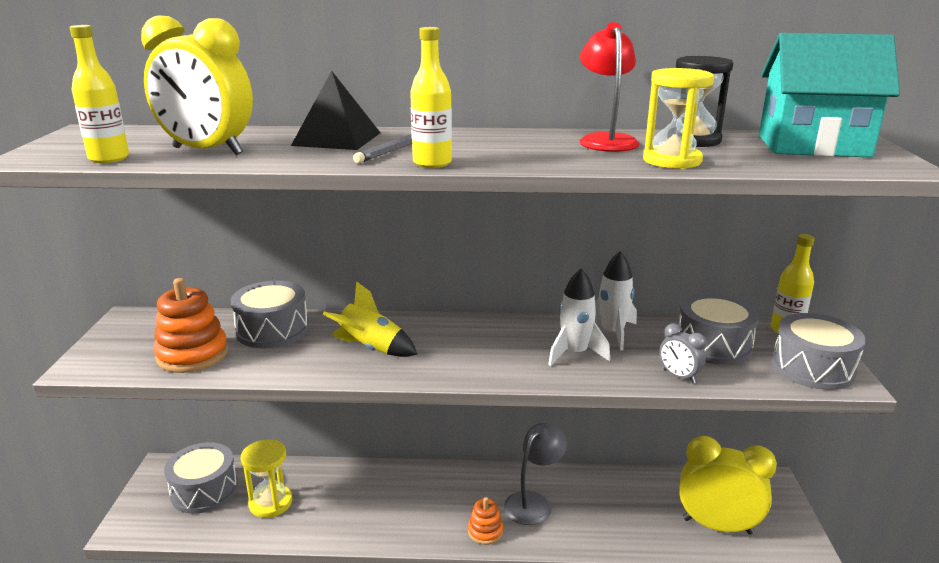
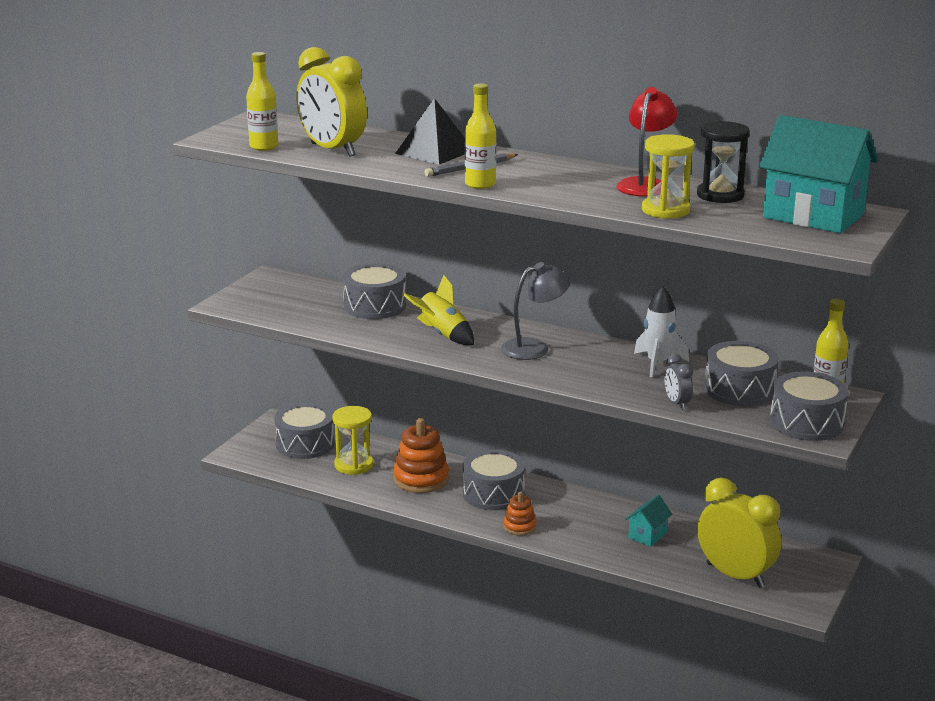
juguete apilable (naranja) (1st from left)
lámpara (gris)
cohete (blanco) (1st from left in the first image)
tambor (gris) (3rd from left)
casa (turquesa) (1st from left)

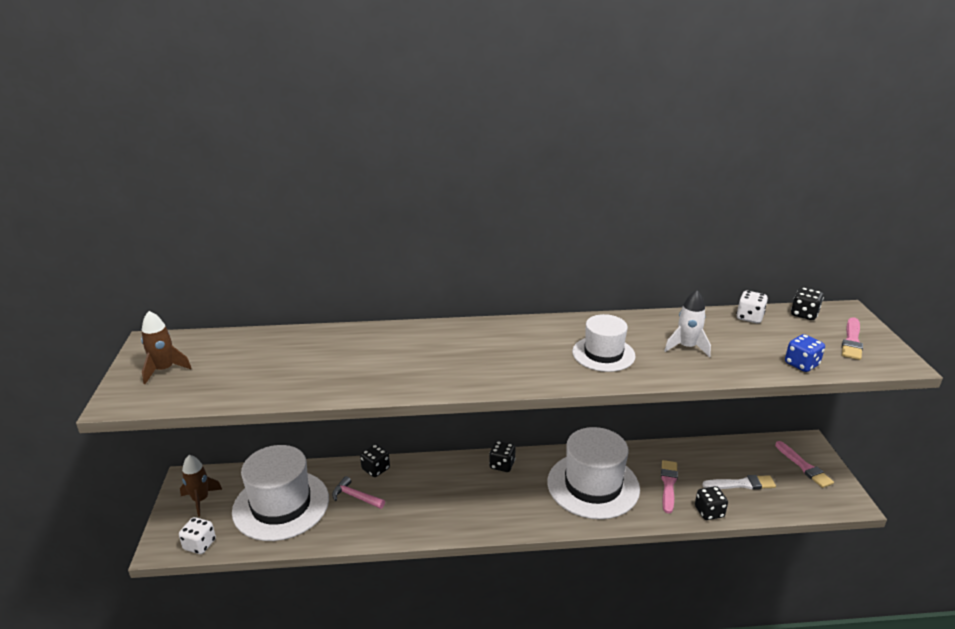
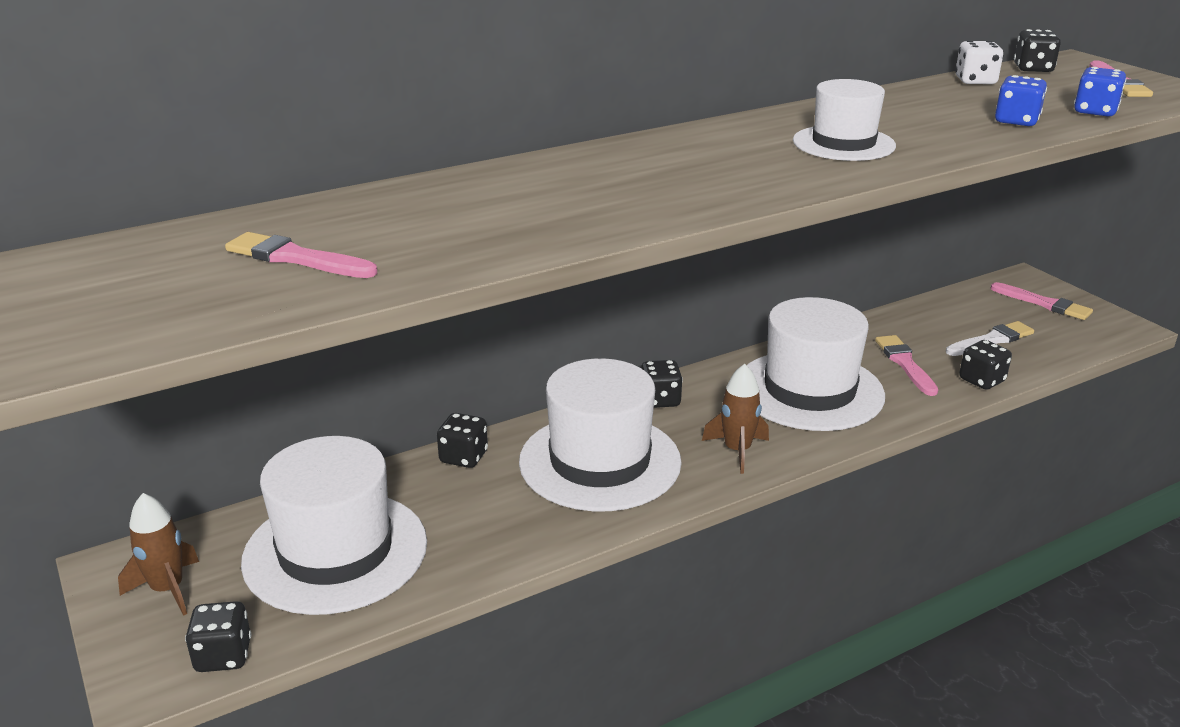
cohete (marrón) (2nd from left)
dado (negro) (1st from left)
martillo (rosa)
cohete (blanco)
pincel (rosa) (1st from left)
sombrero (blanco) (2nd from left)
dado (azul) (1st from left)

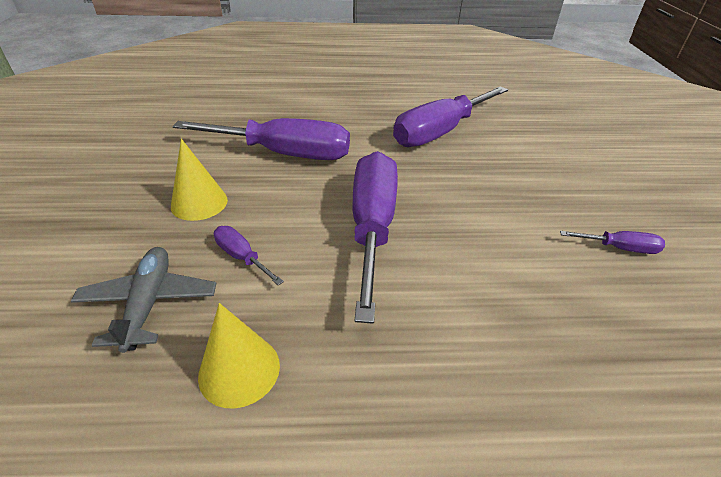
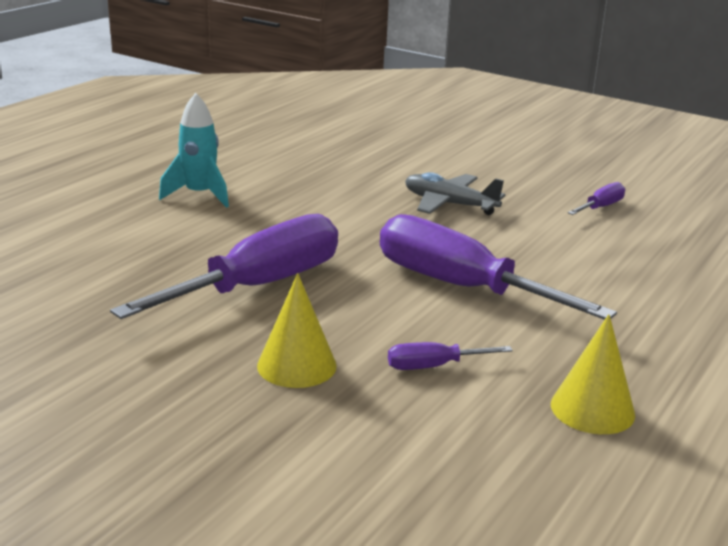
avión (gris)
destornillador (morado) (4th from left in the first image)
cohete (turquesa)

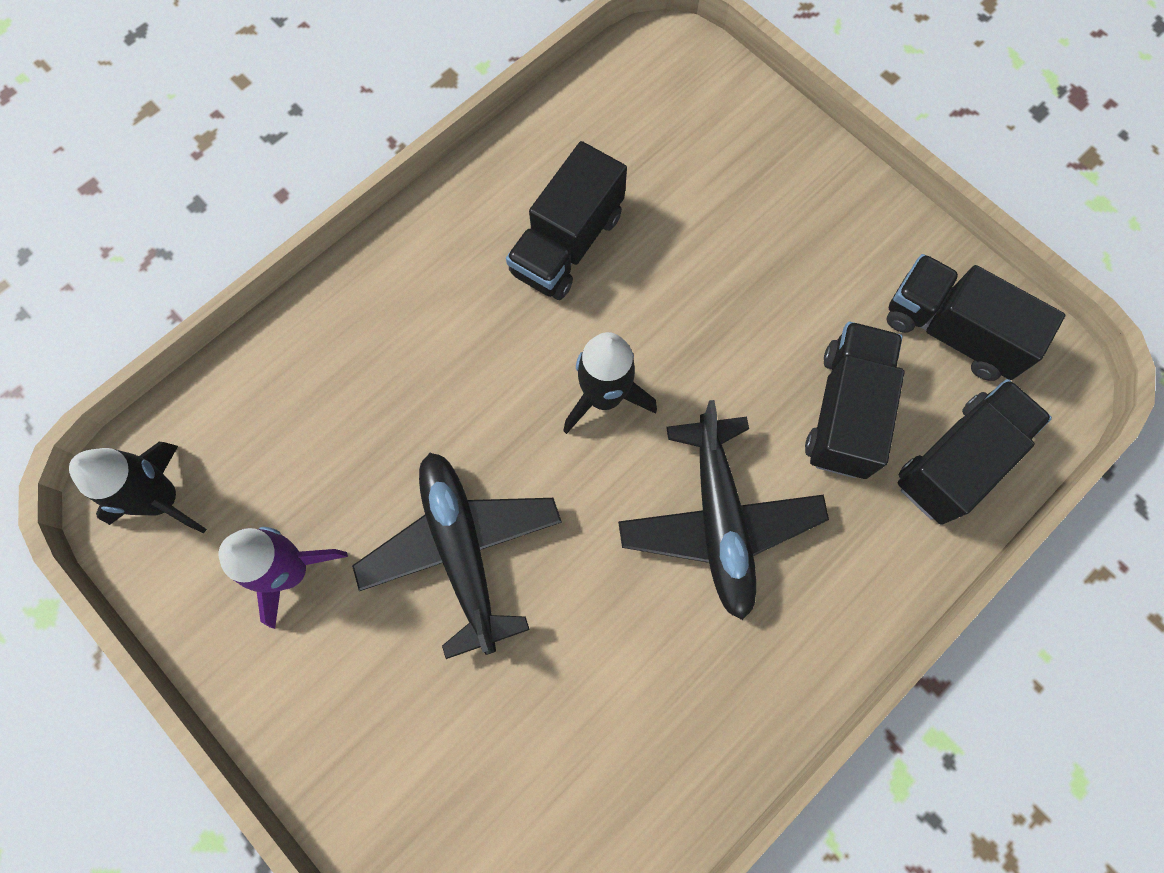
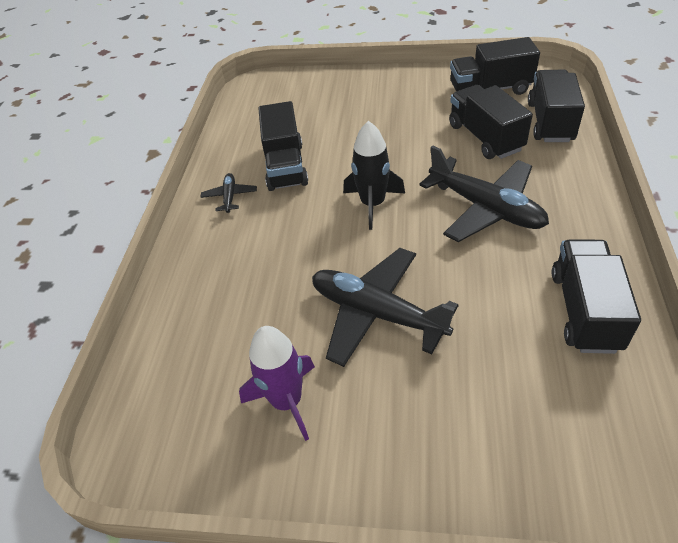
cohete (negro) (1st from left in the first image)
avión (negro) (1st from left)
camión (negro) (5th from left)

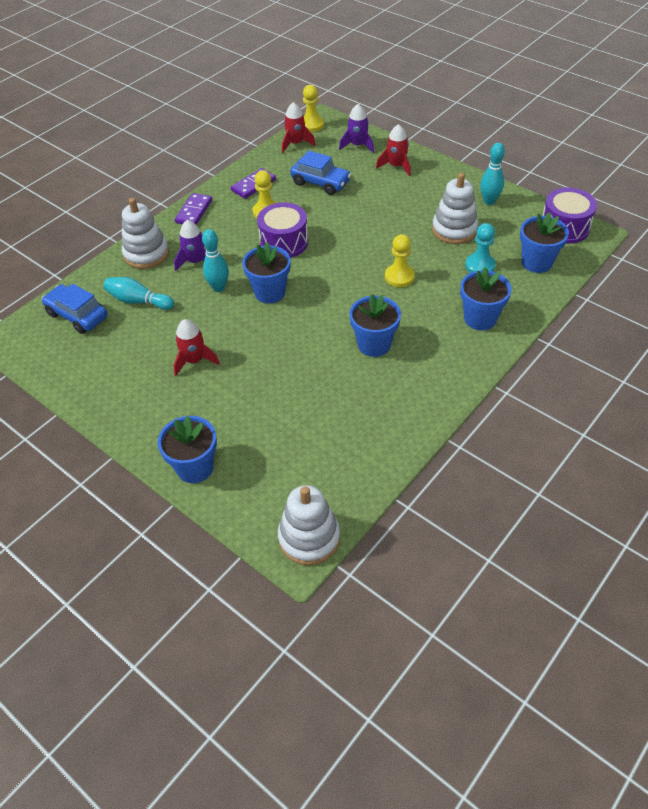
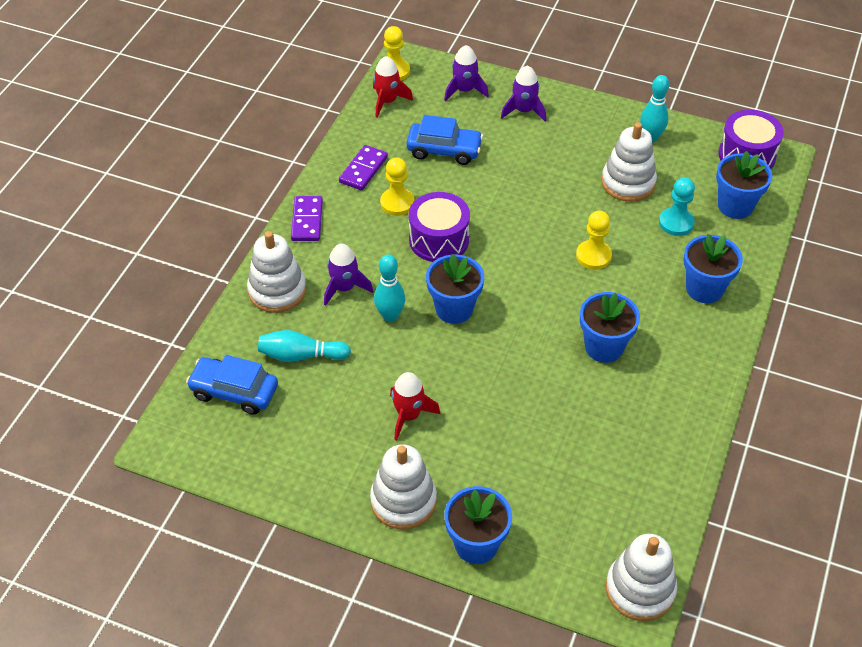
cohete (morado) (3rd from left)
juguete apilable (blanco) (2nd from left)

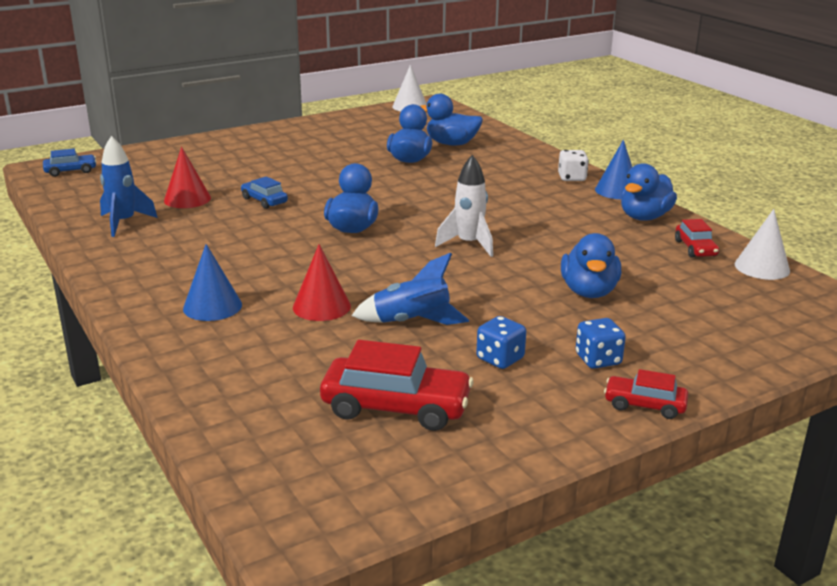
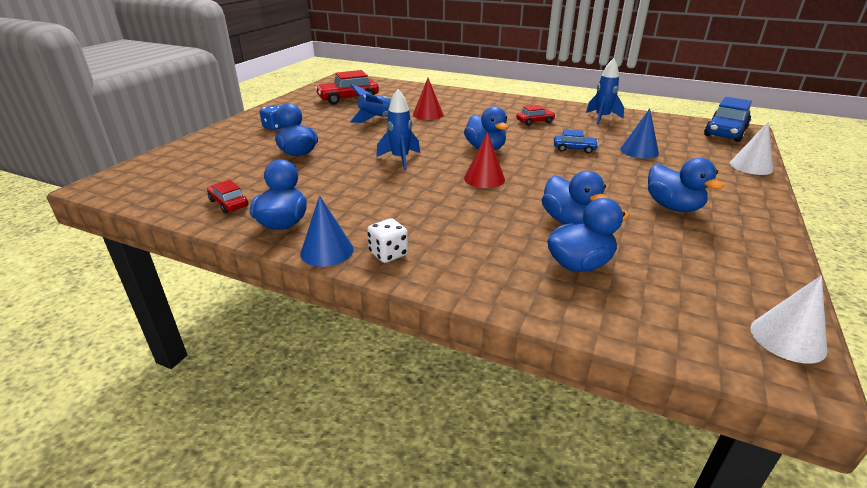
coche (azul) (2nd from left)
cono (rojo) (2nd from left)
cono (azul) (2nd from left)
cohete (azul) (2nd from left)
dado (azul) (1st from left in the first image)
coche (rojo) (3rd from left)
cono (blanco) (1st from left)
pato (azul) (6th from left)

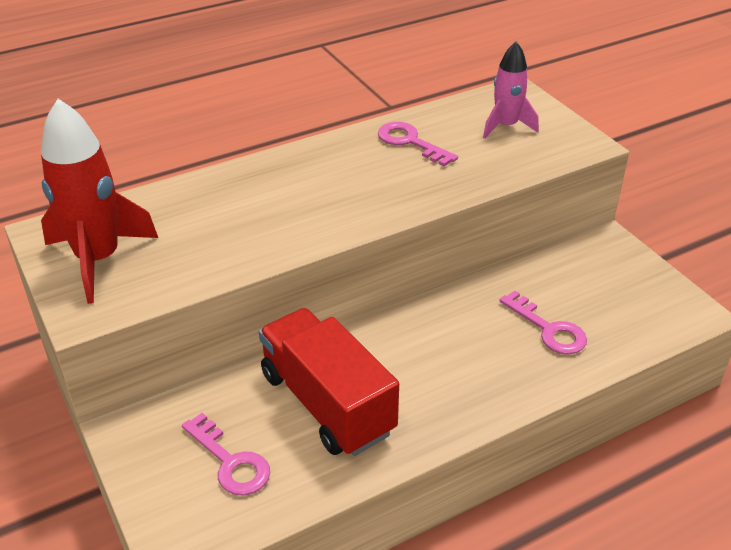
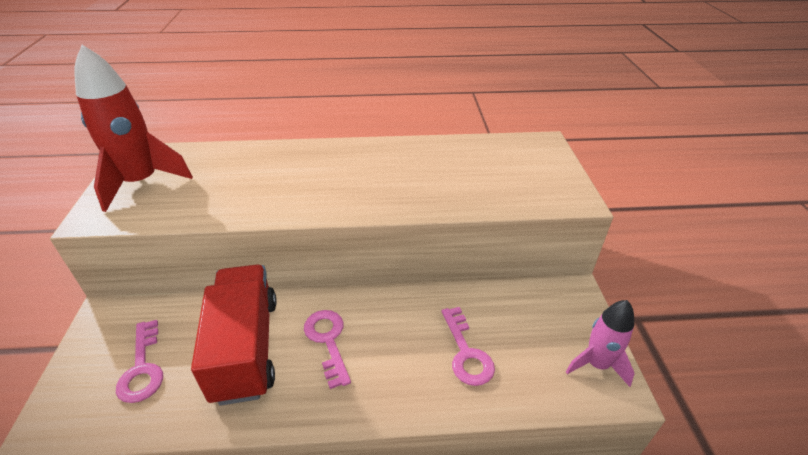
llave (rosa) (2nd from left)
cohete (rosa)

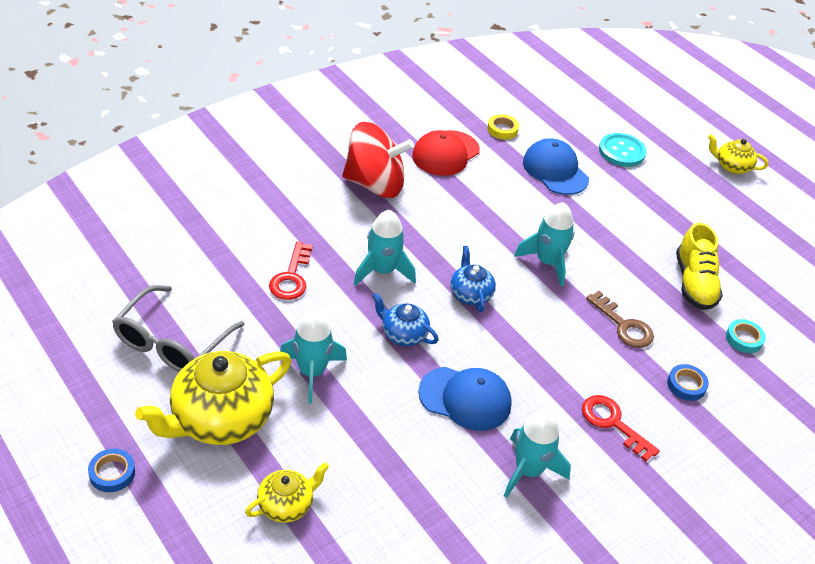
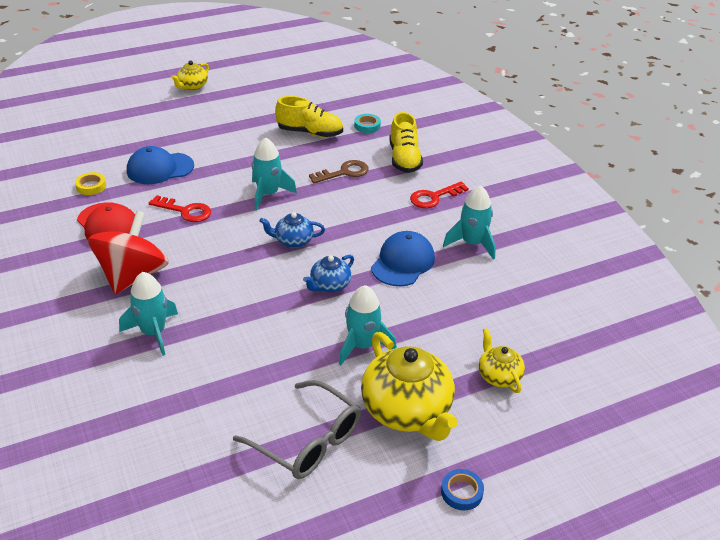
llave (rojo) (1st from left)
cohete (turquesa) (1st from left)
botón (turquesa)
zapato (amarillo) (2nd from left)

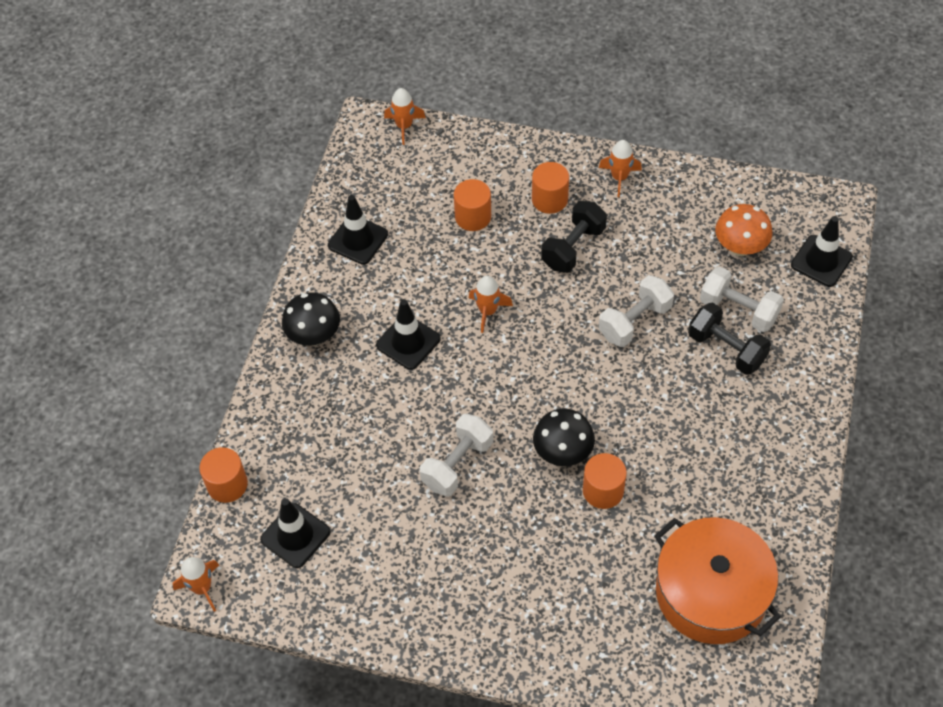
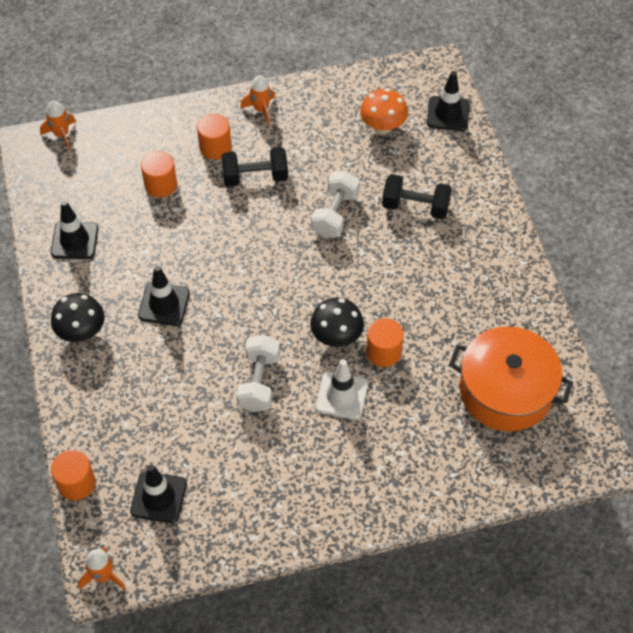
cohete (naranja) (3rd from left in the first image)
mancuerna (negro) (1st from left)
mancuerna (blanco) (3rd from left in the first image)
cono de tráfico (blanco)

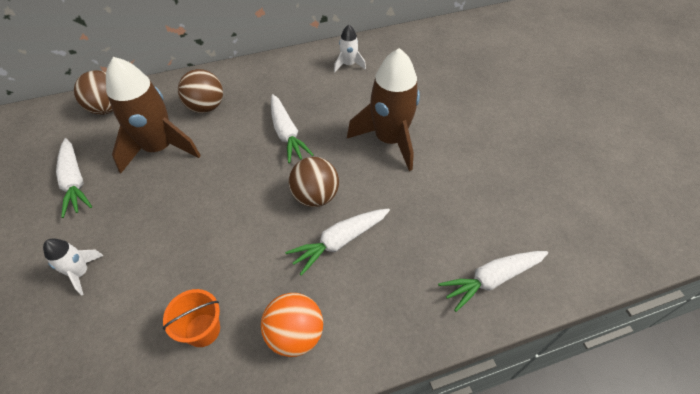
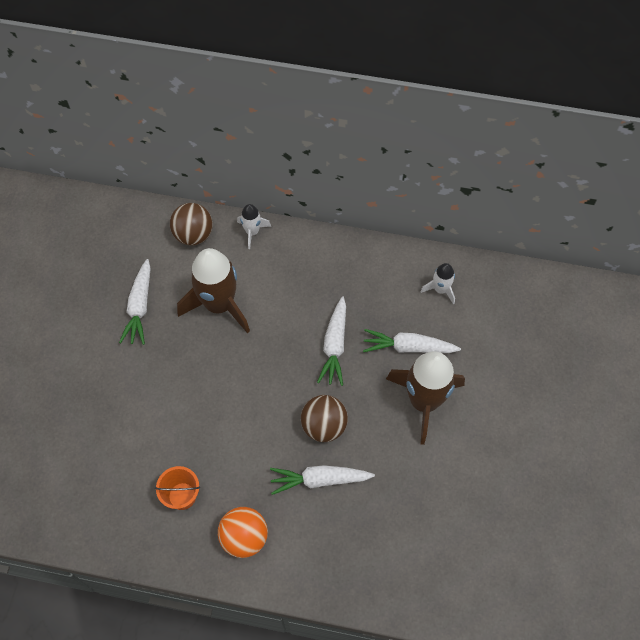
cohete (blanco) (1st from left)
pelota (marrón) (2nd from left in the first image)
zanahoria (blanco) (4th from left)

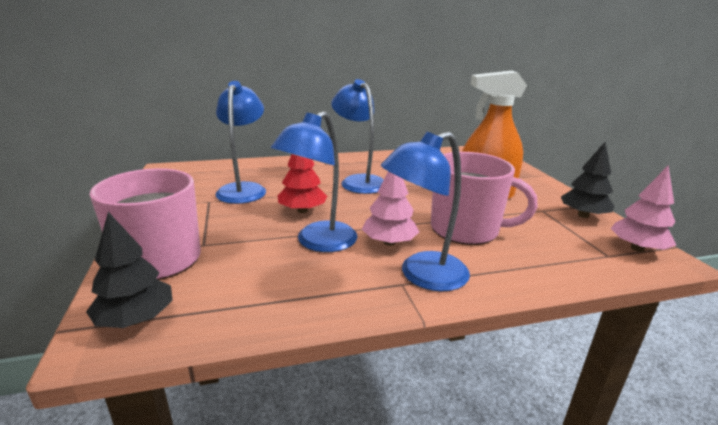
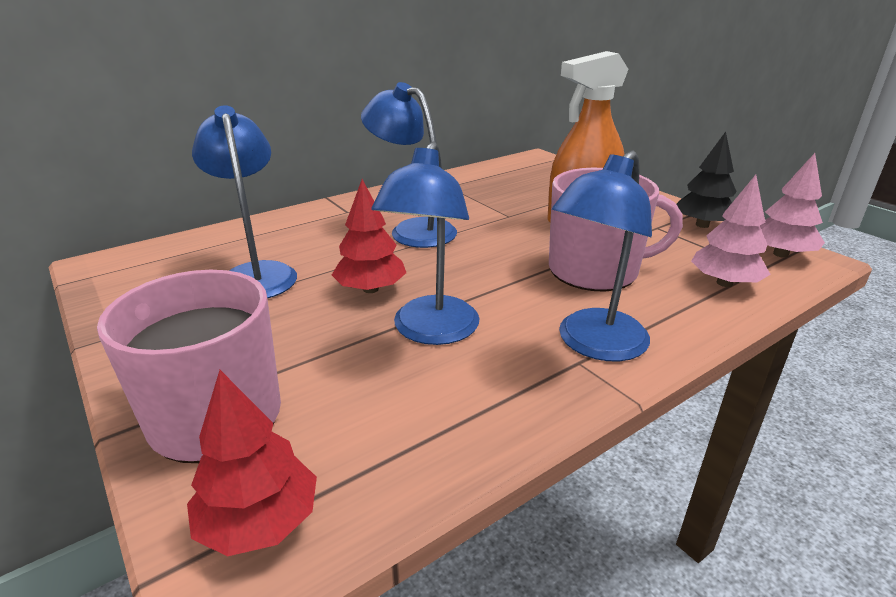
árbol (rojo) (1st from left)
árbol (rosa) (1st from left)

